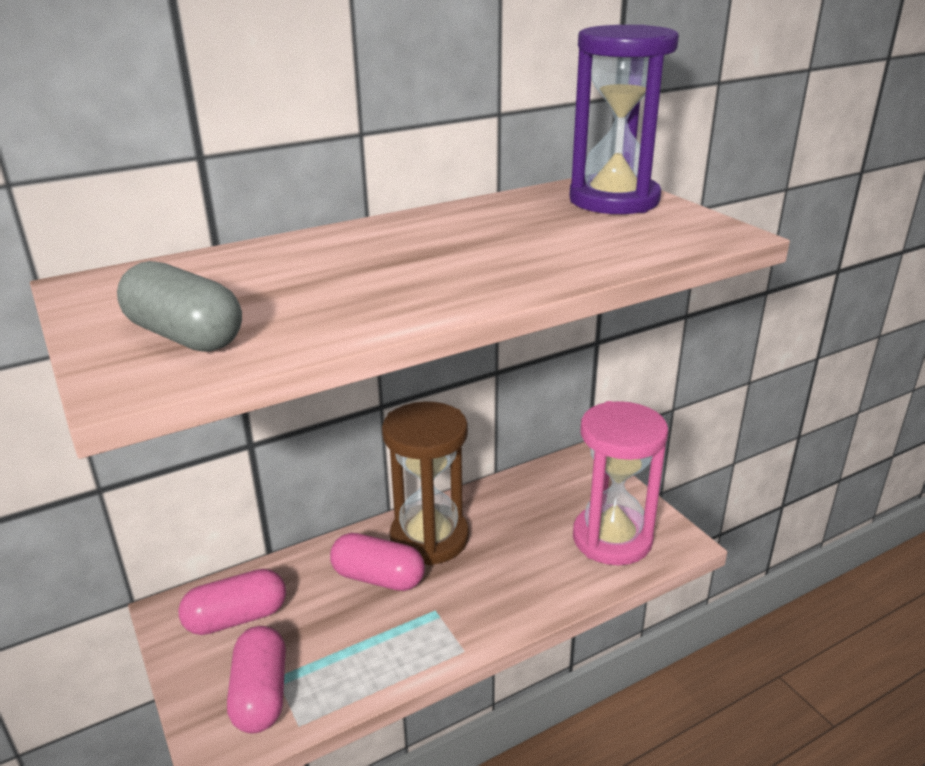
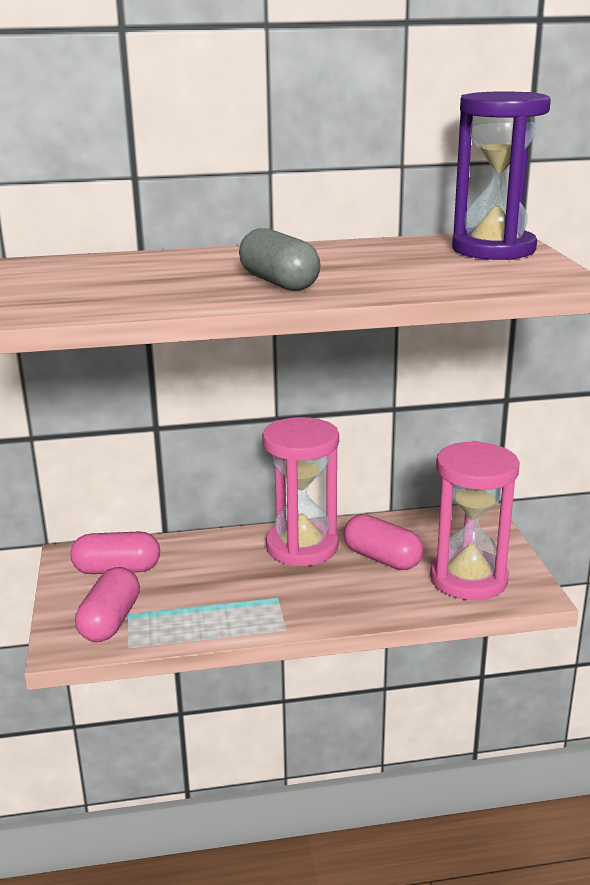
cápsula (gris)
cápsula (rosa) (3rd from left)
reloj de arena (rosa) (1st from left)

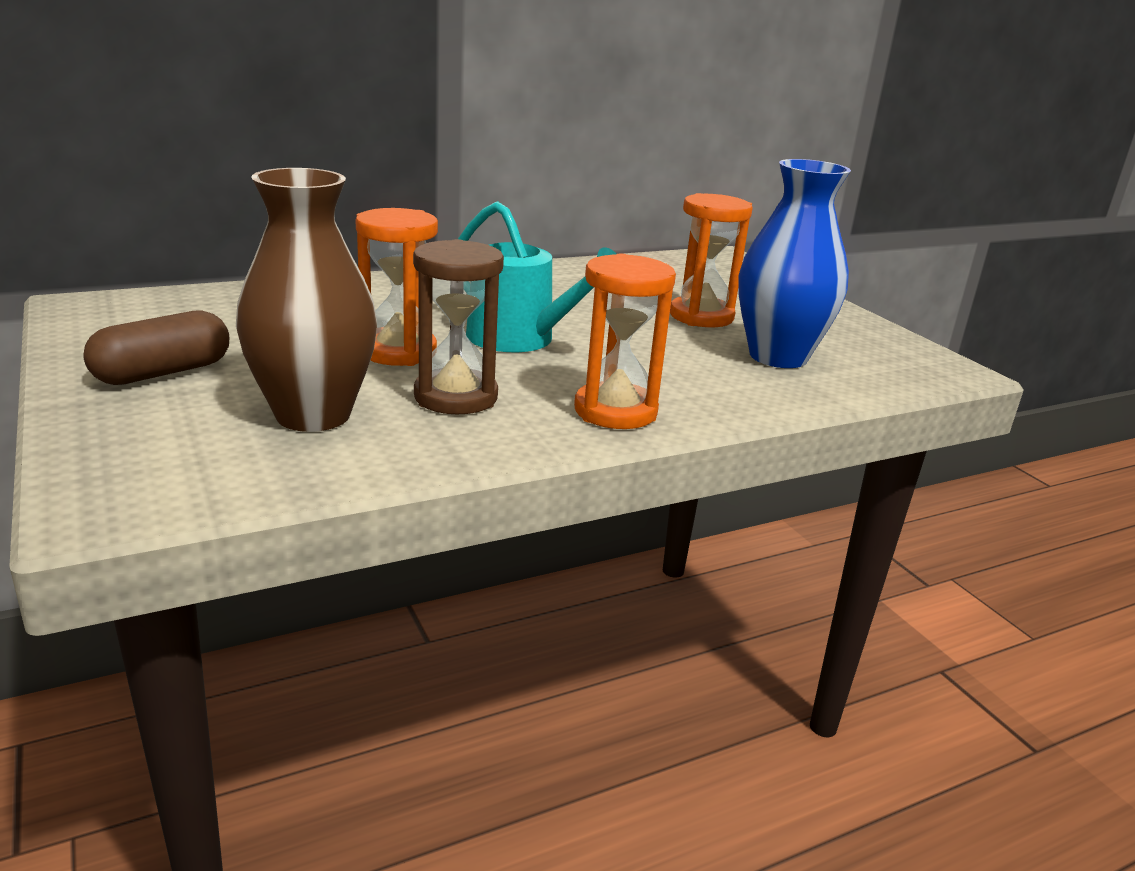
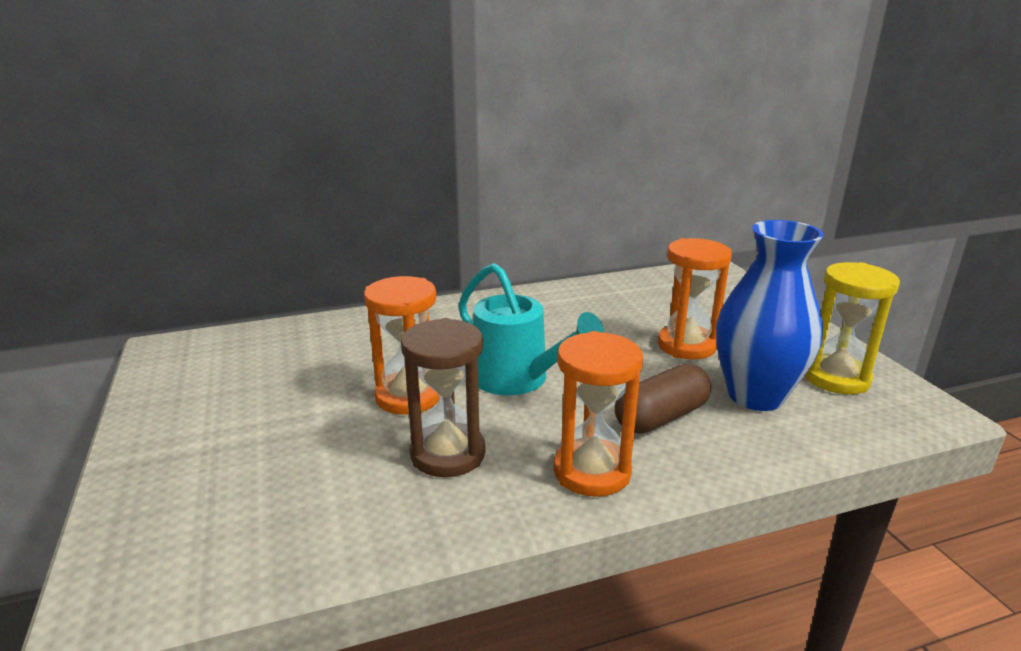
cápsula (marrón)
florero (marrón)
reloj de arena (amarillo)

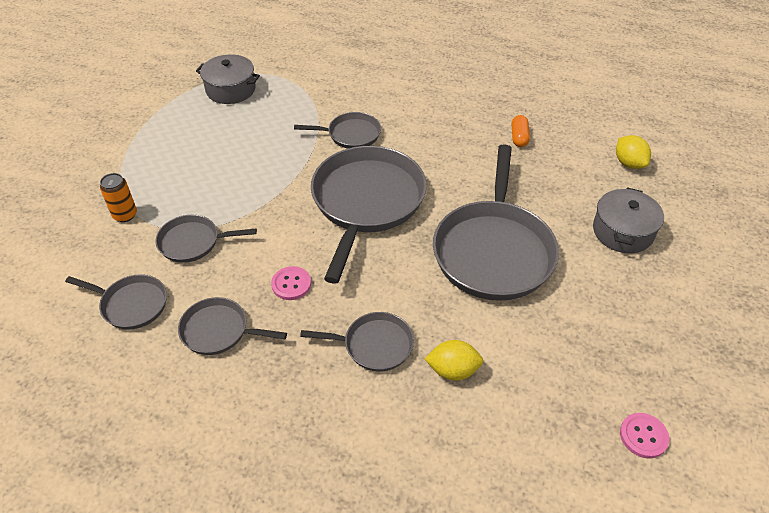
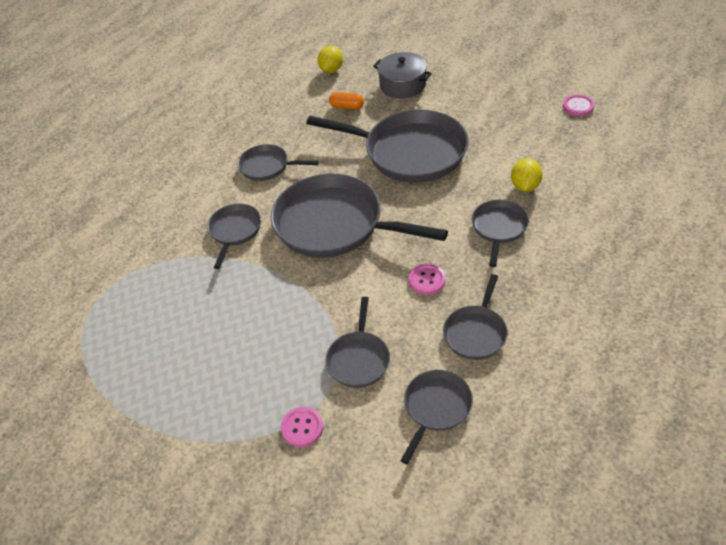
botón (rosa) (1st from left)
olla (gris) (1st from left in the first image)
cápsula (naranja)
limón (amarillo) (1st from left)
sartén (gris) (2nd from left)

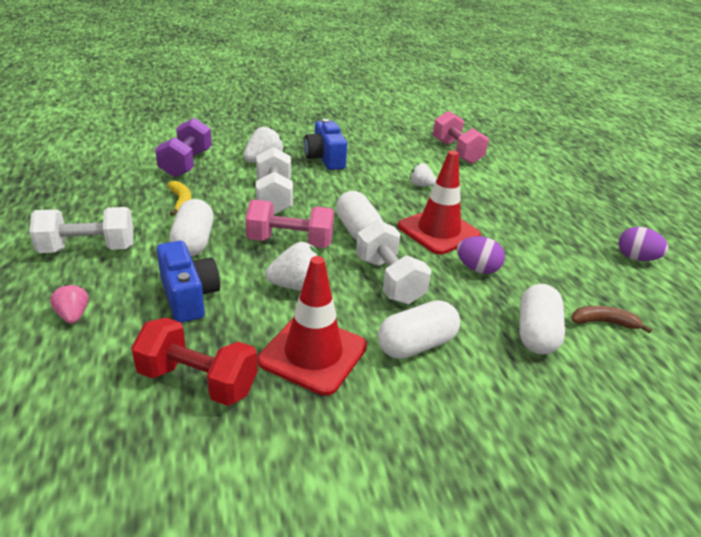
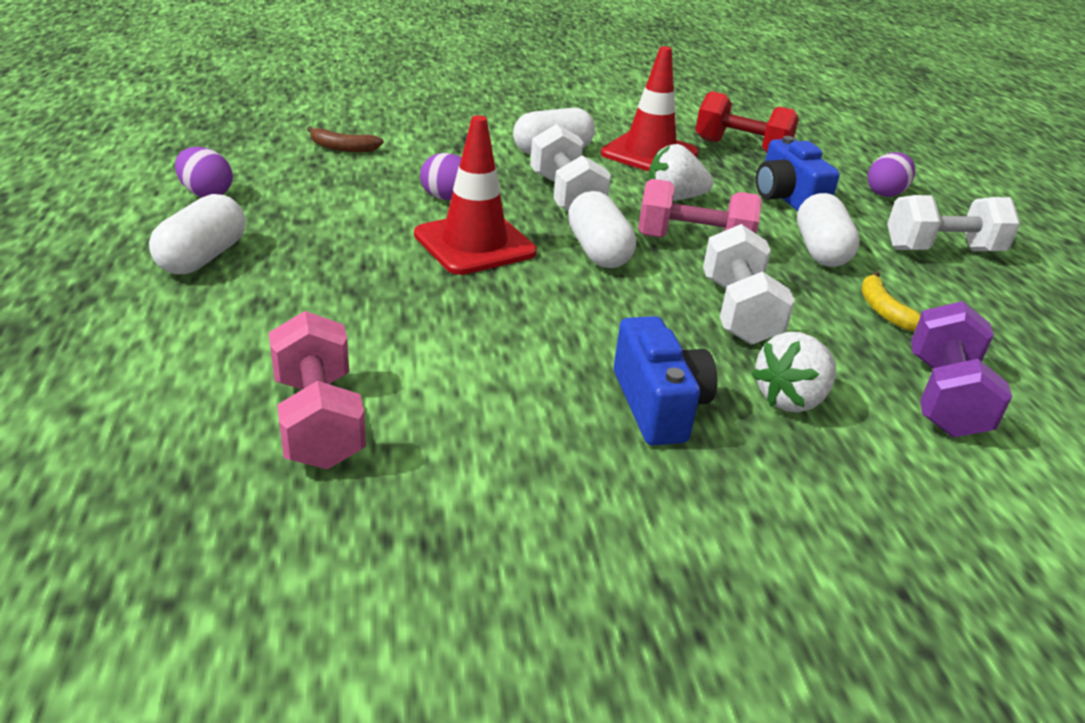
huevo (morado) (3rd from left)
fresa (blanco) (3rd from left in the first image)
cápsula (blanco) (1st from left)

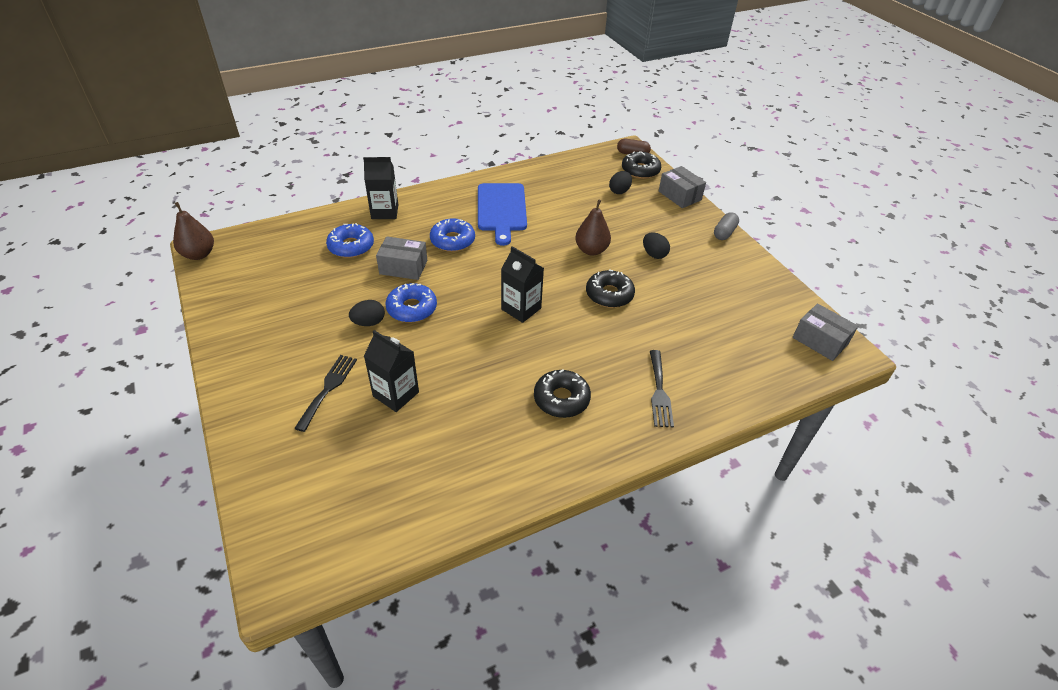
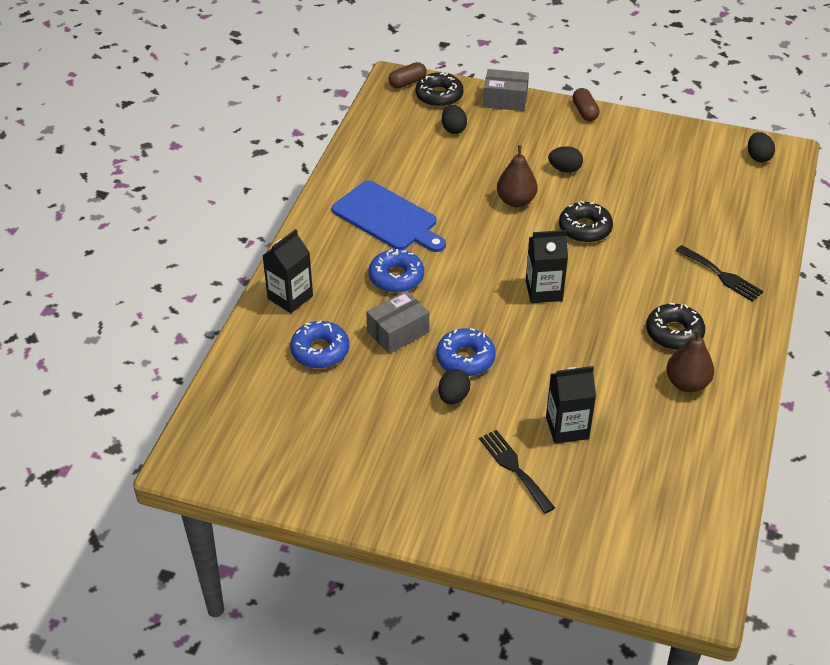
pera (marrón) (2nd from left)
cápsula (marrón) (2nd from left)
huevo (negro) (4th from left)

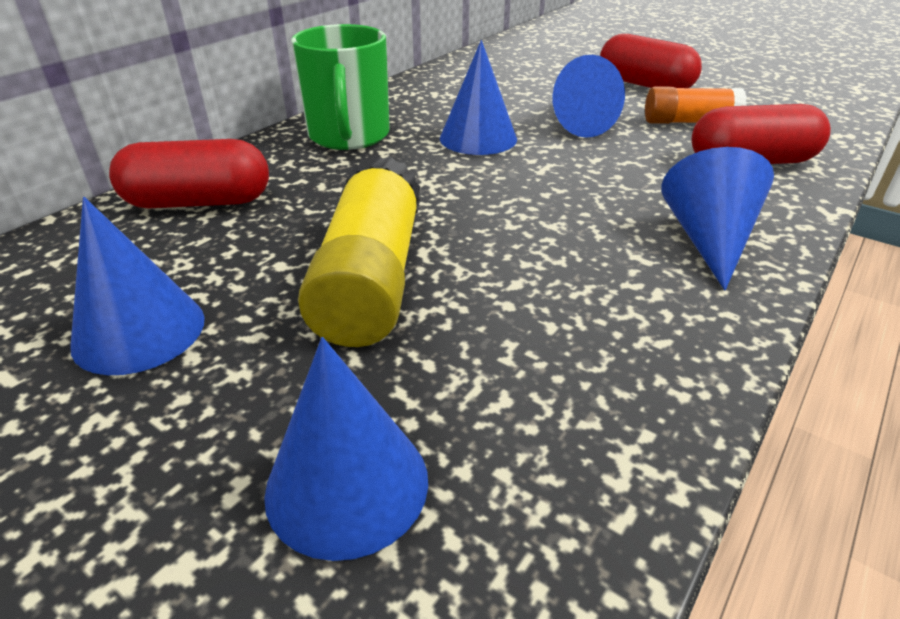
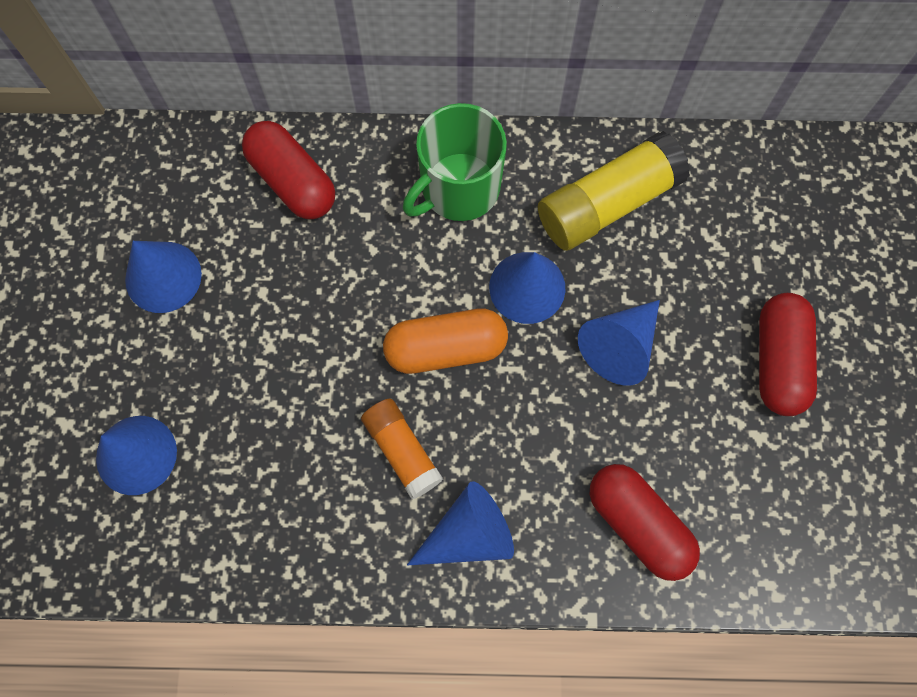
barra de pegamento (amarillo)
barra de pegamento (naranja)
cápsula (naranja)

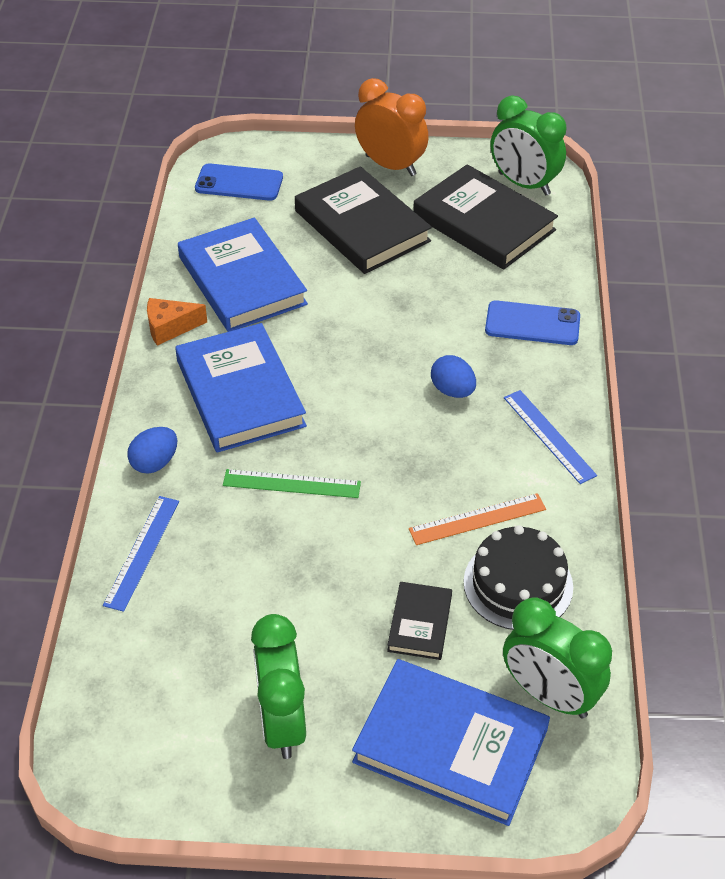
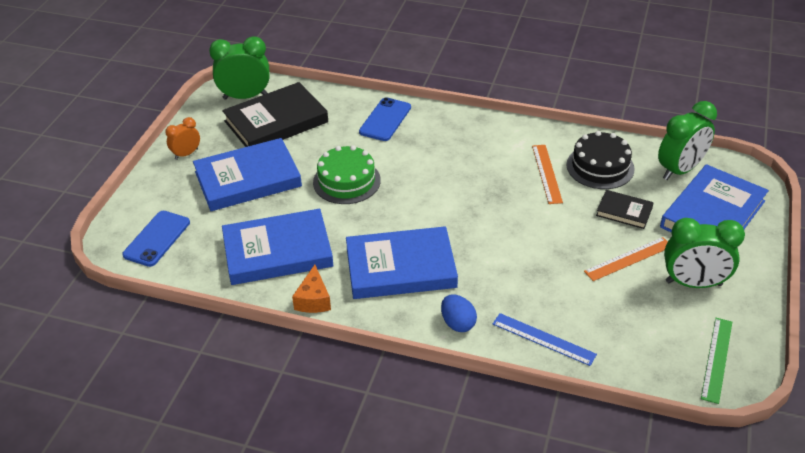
regla (verde)
libro (azul) (1st from left)
despertador (naranja)
huevo (azul) (2nd from left in the first image)
despertador (verde) (1st from left)
regla (azul) (2nd from left in the first image)
tarta (verde)
regla (naranja) (2nd from left)

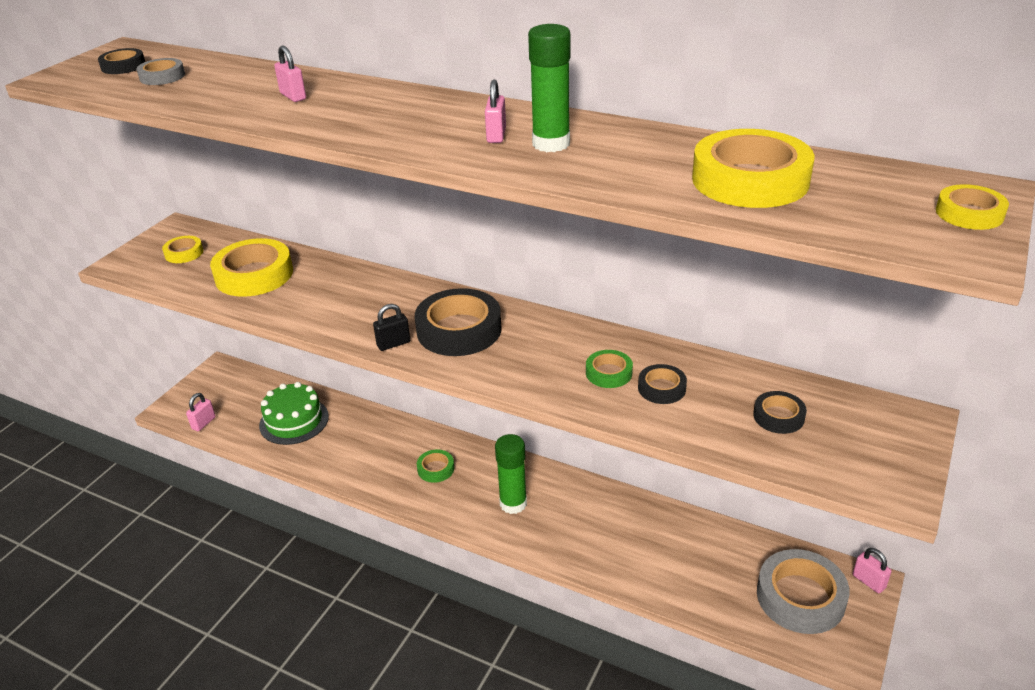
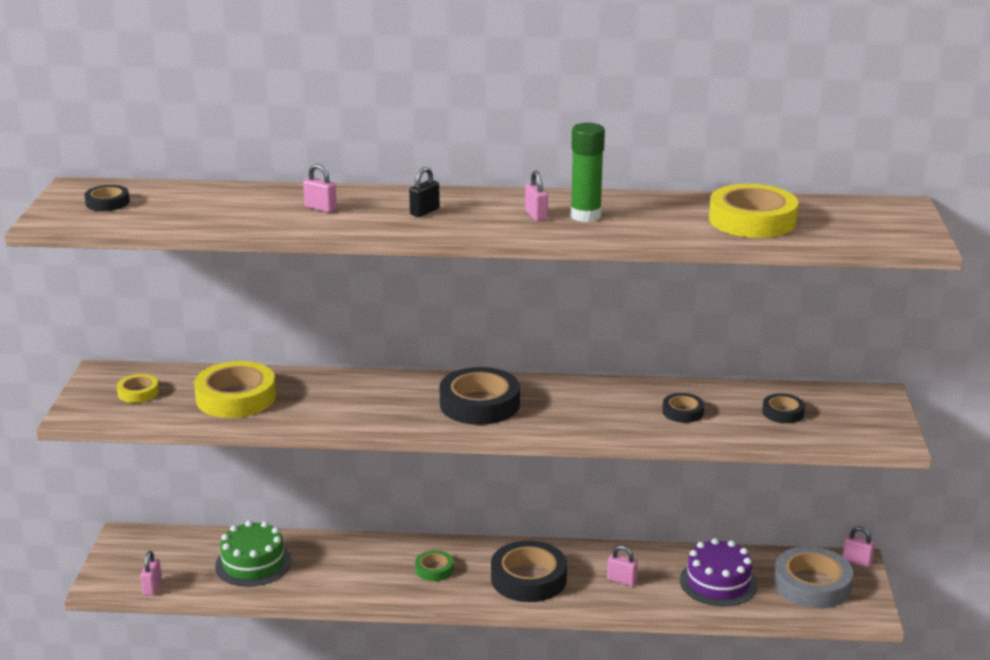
cinta adhesiva (gris) (1st from left in the first image)
candado (negro)
cinta adhesiva (negro) (3rd from left)
cinta adhesiva (verde) (2nd from left in the first image)
cinta adhesiva (amarillo) (4th from left in the first image)
candado (rosa) (4th from left)
tarta (morado)

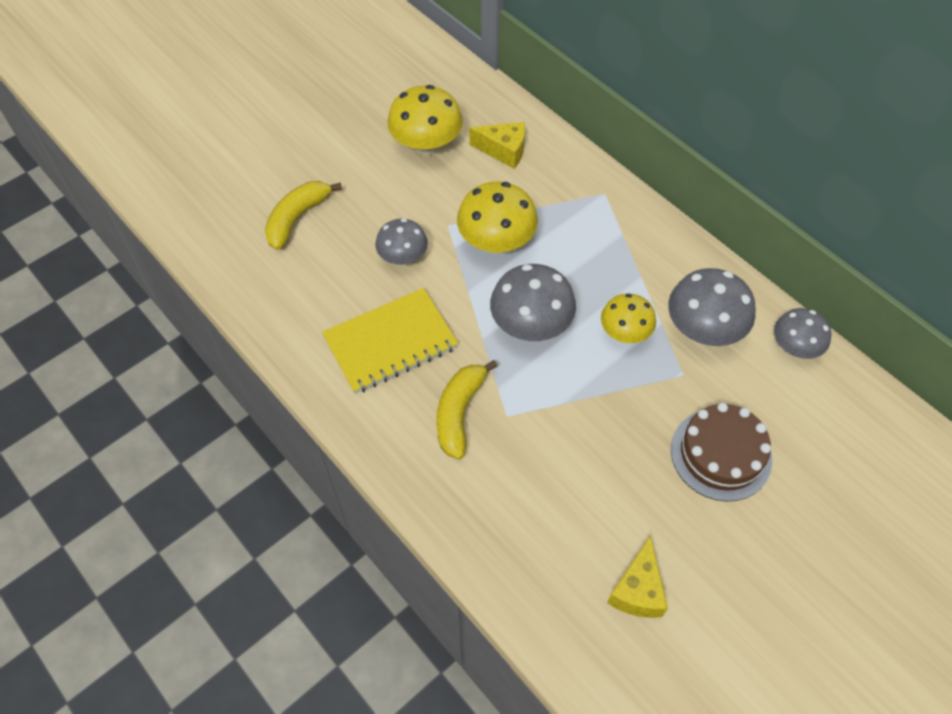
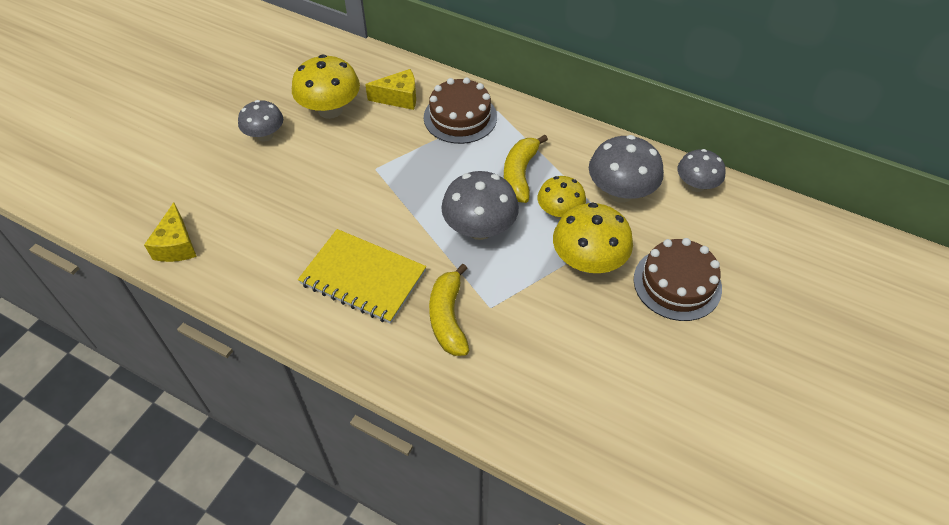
plátano (amarillo) (2nd from left)
cuaderno (amarillo)
seta (gris) (1st from left)
seta (amarillo) (3rd from left)
queso (amarillo) (1st from left)
tarta (marrón) (1st from left)

